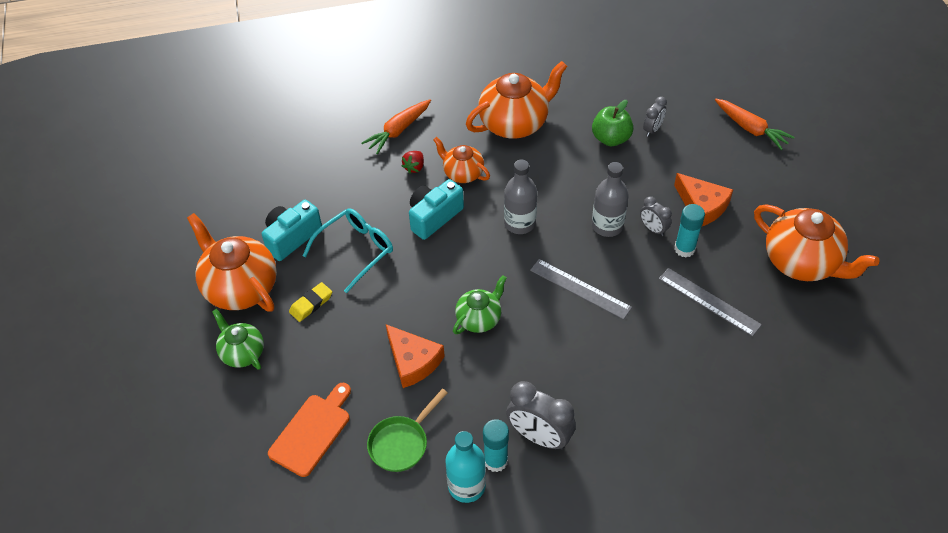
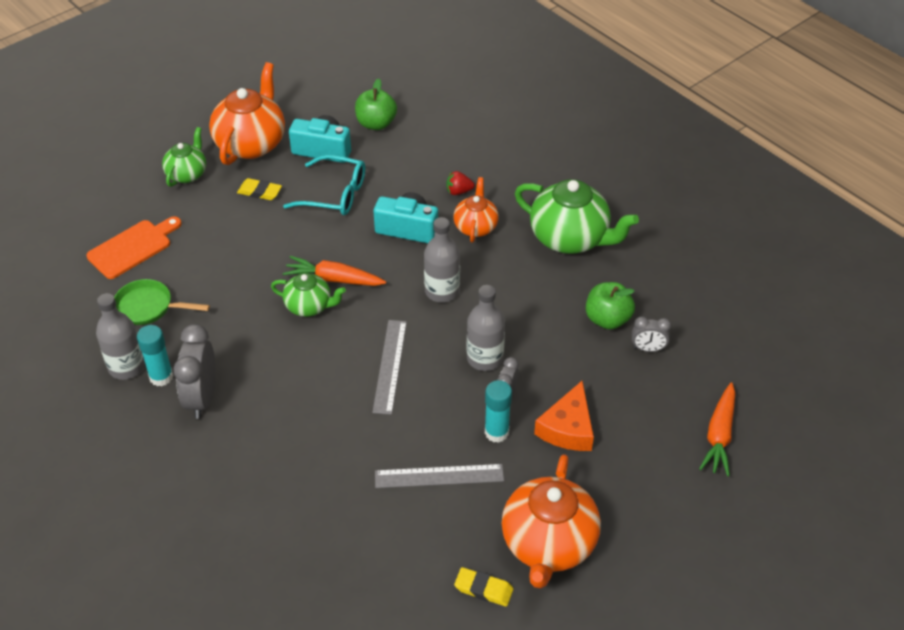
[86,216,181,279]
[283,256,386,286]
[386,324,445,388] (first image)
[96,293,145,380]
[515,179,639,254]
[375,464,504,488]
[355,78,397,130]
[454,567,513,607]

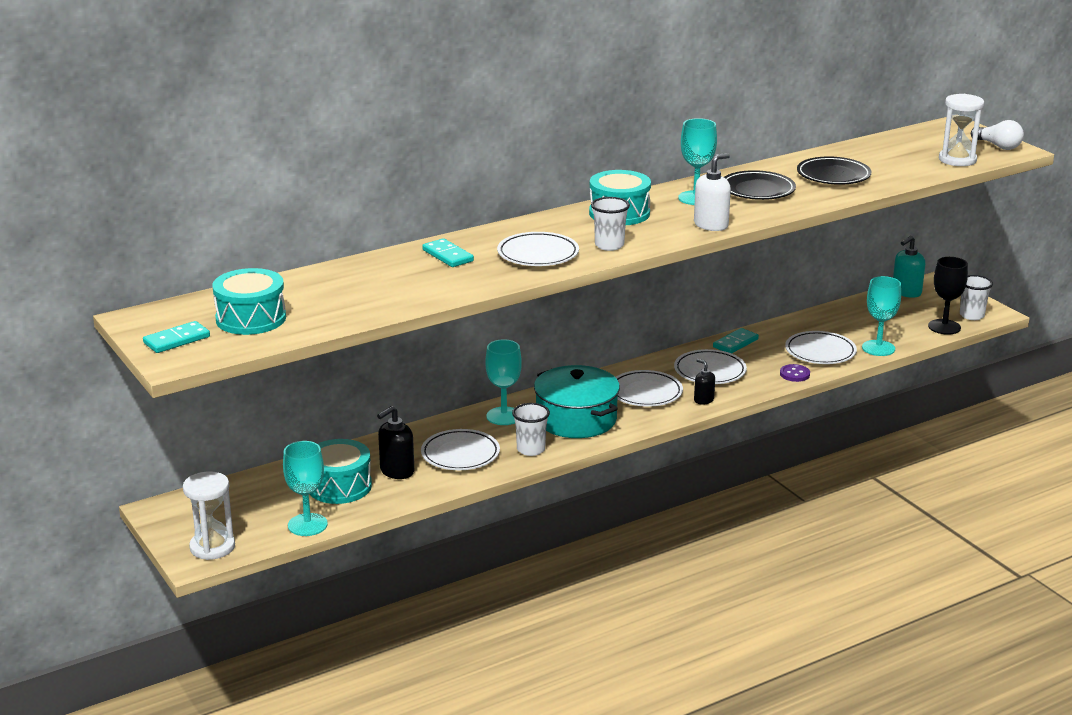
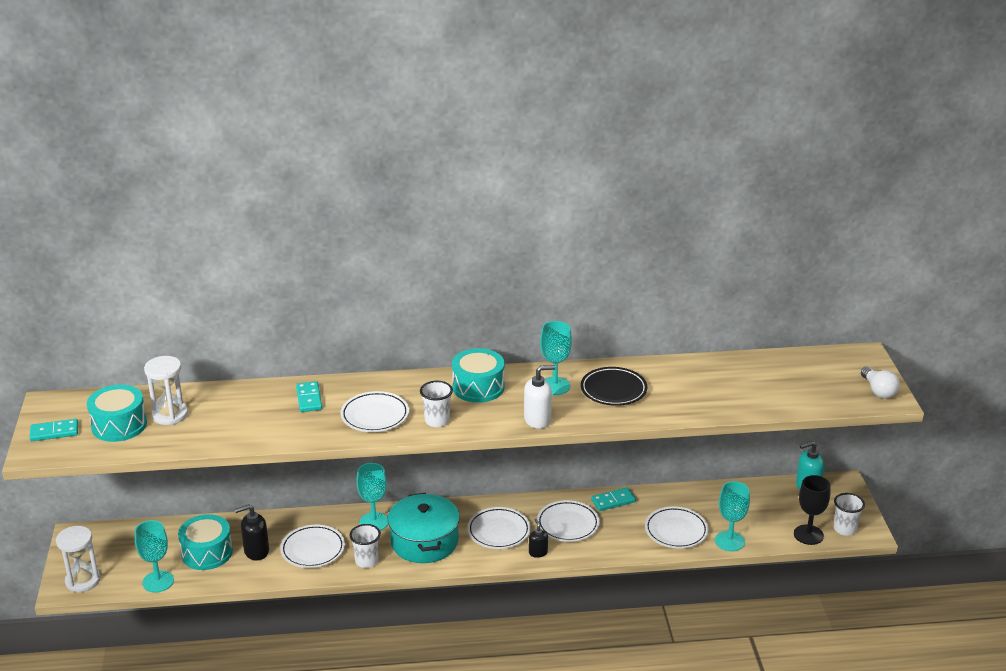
[780,364,810,382] (first image)
[797,156,871,185] (first image)
[144,356,188,425]

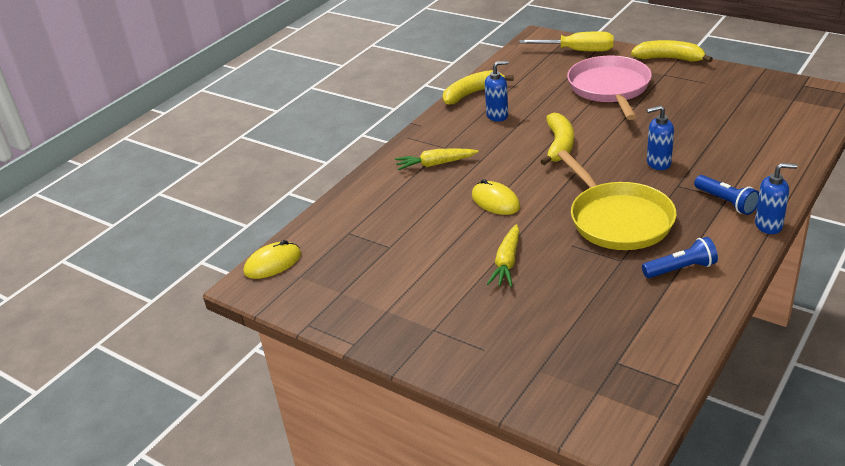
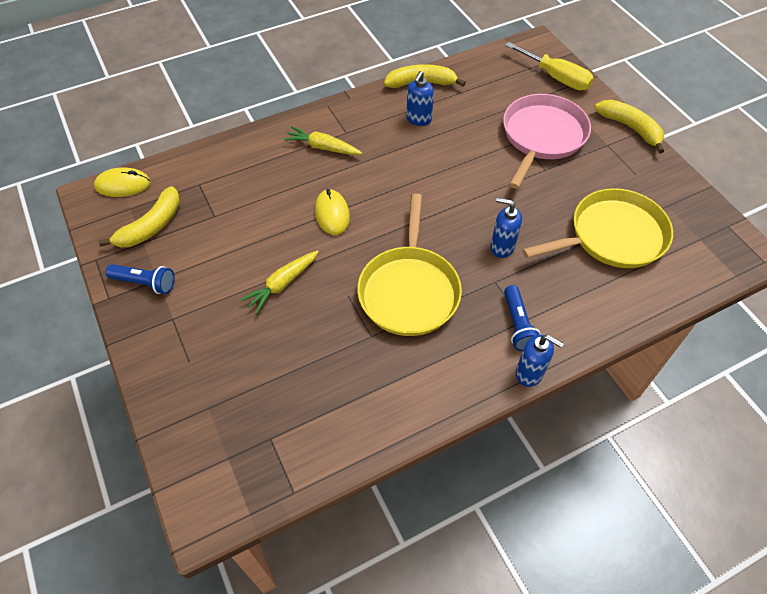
[406,71,434,126]
[99,186,180,247]
[105,264,175,294]
[522,188,673,268]

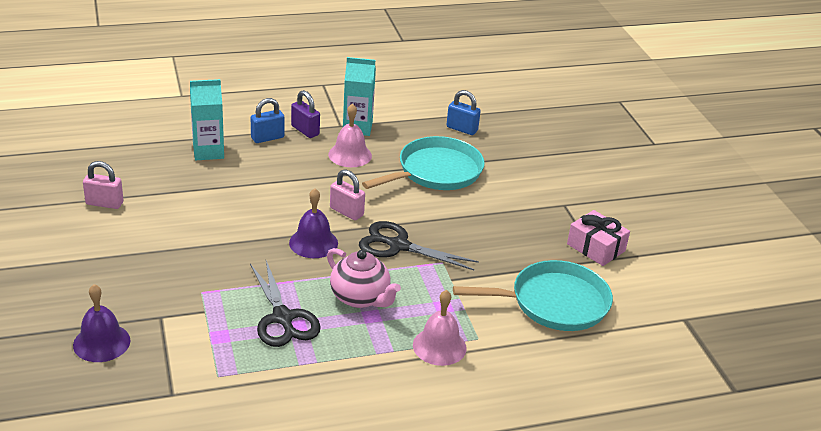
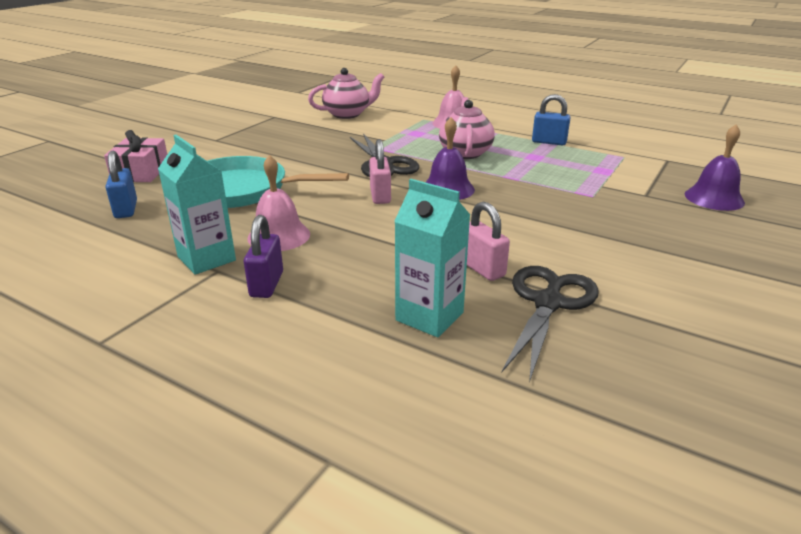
[467,202,510,281]
[502,266,599,383]
[532,94,571,145]
[308,68,385,119]
[104,130,167,182]

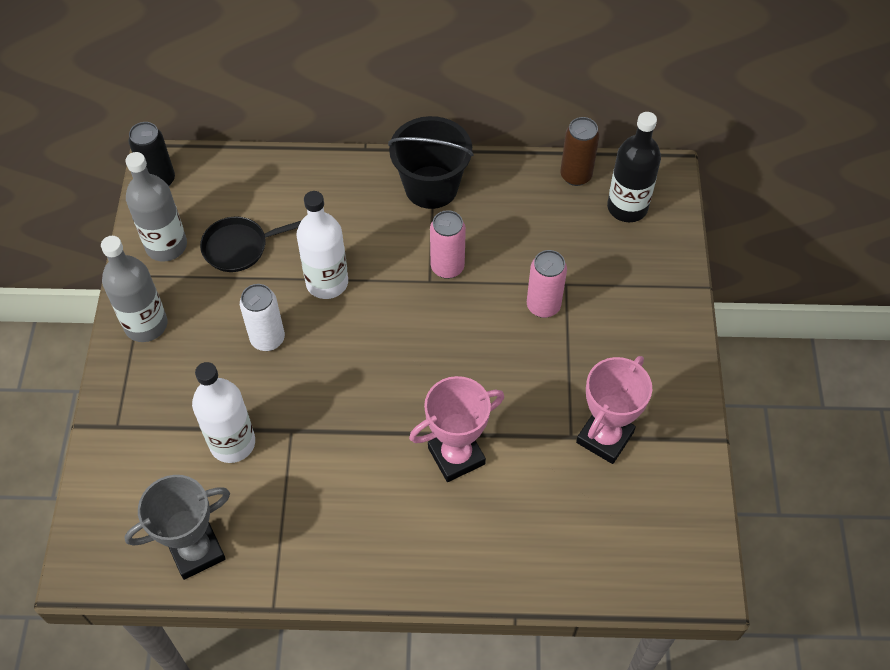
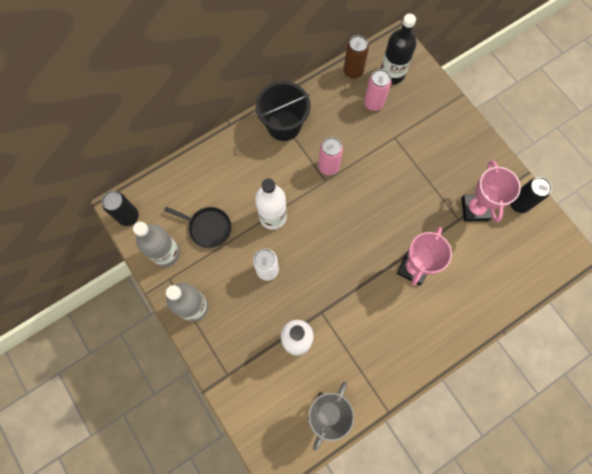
[164,207,231,248]
[364,69,391,111]
[510,177,552,213]

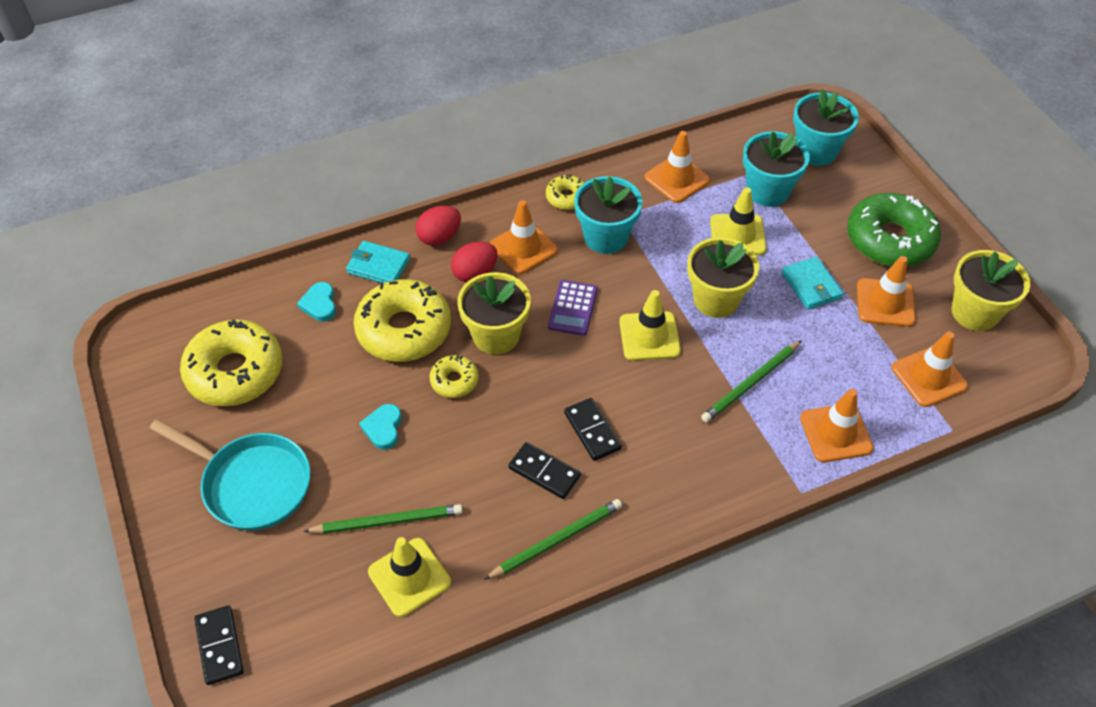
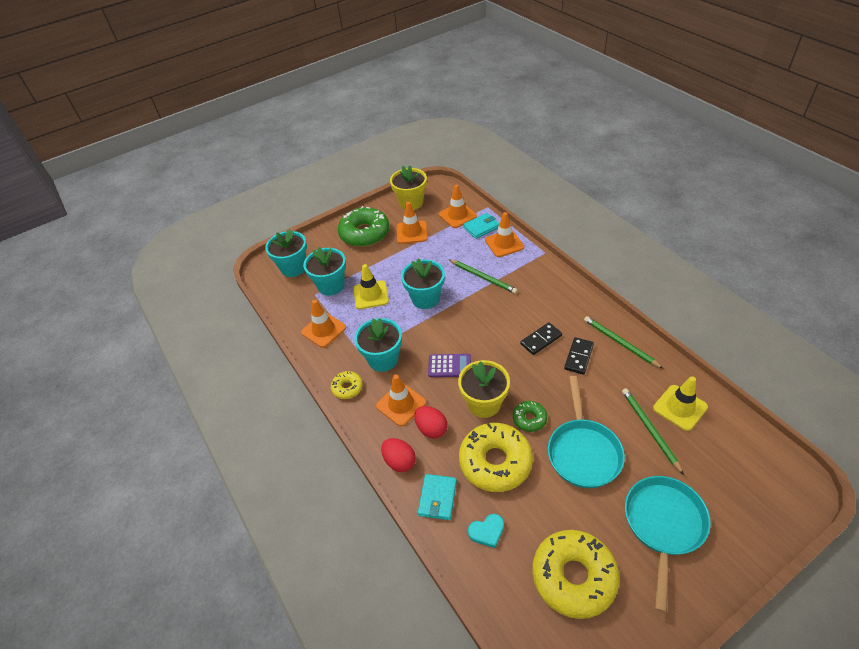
[194,606,244,685] (first image)
[548,376,625,488]
[513,401,547,432]
[619,290,681,361] (first image)
[401,259,445,309]
[463,213,499,239]

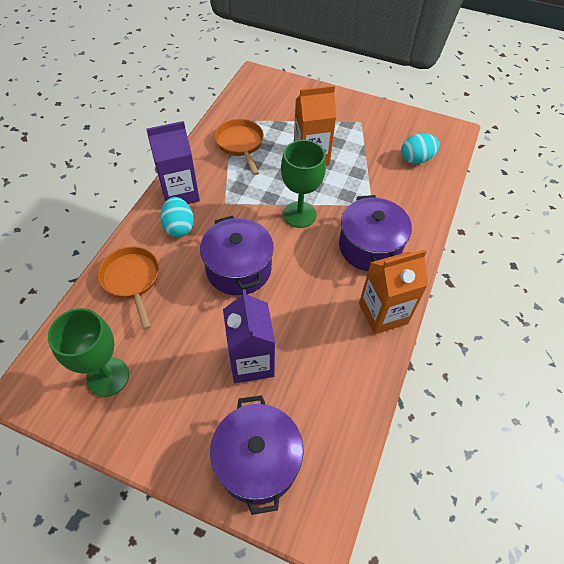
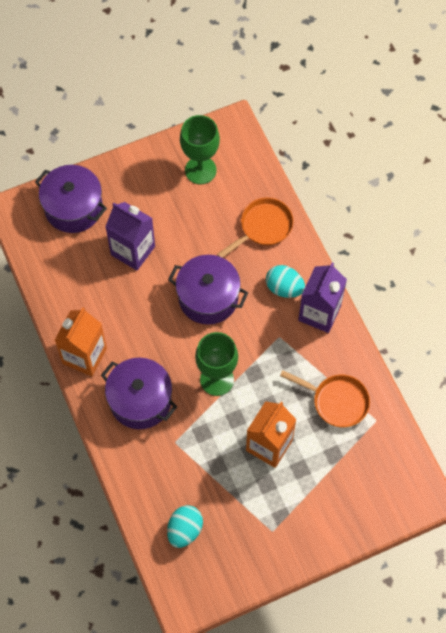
[217,197,294,258]

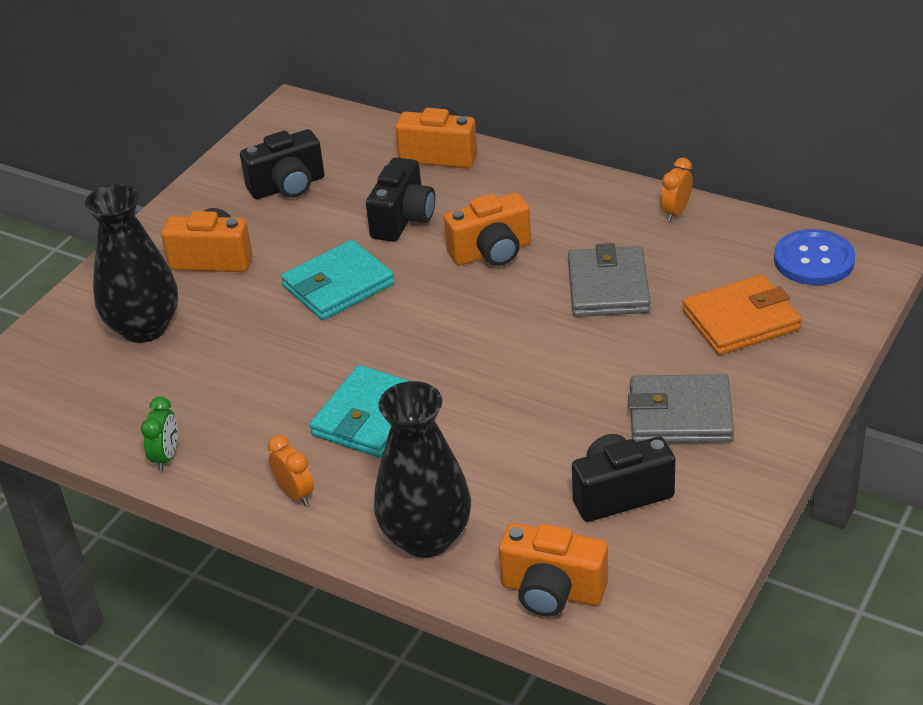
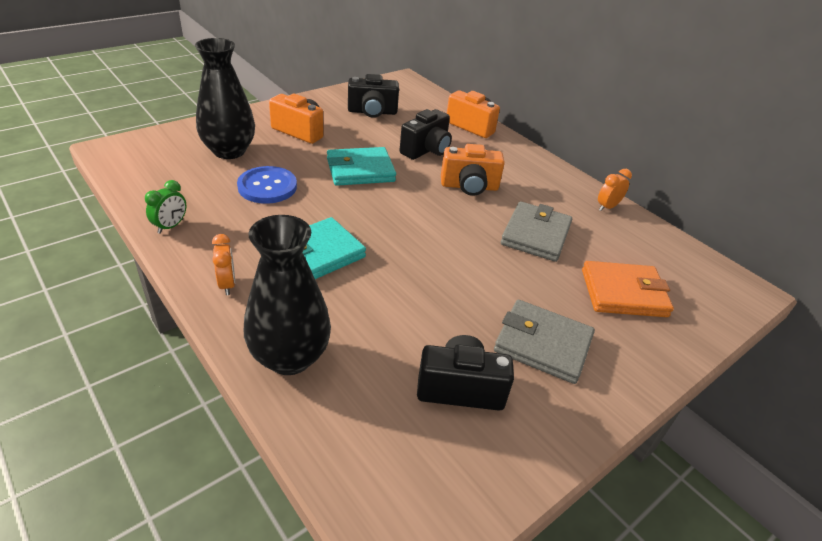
[499,523,608,617] (first image)
[237,166,297,204]

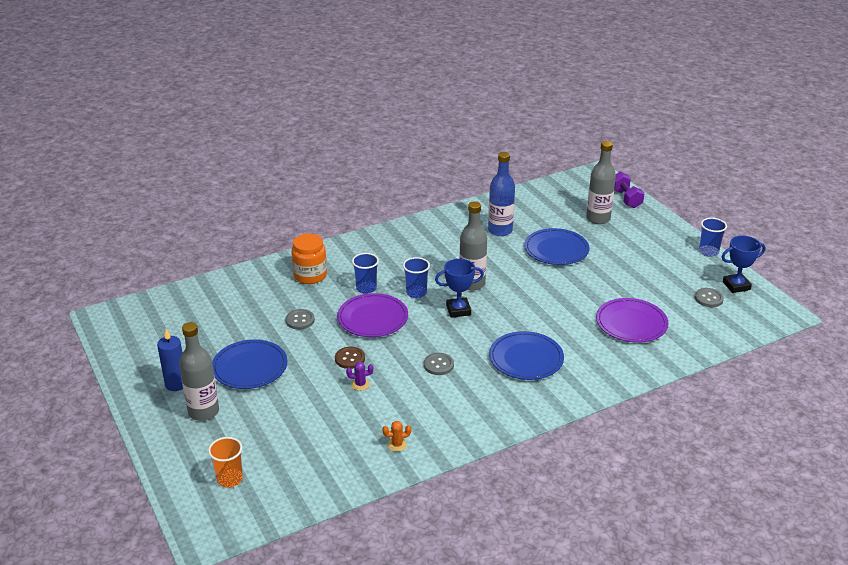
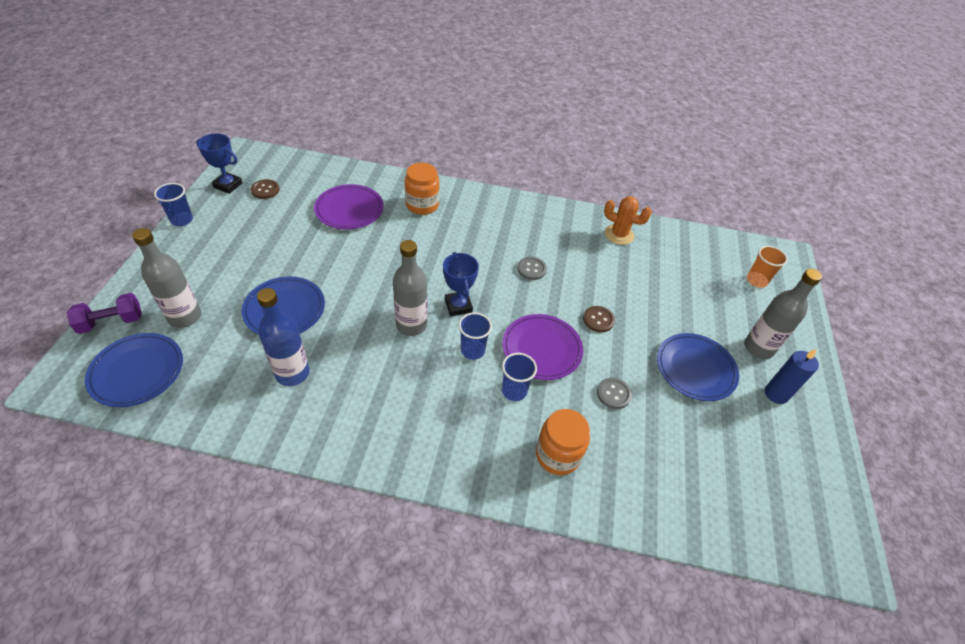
[346,362,373,391] (first image)
[604,196,652,245]
[443,252,479,316]
[85,333,183,407]
[67,293,142,334]
[251,179,280,199]
[405,163,439,215]

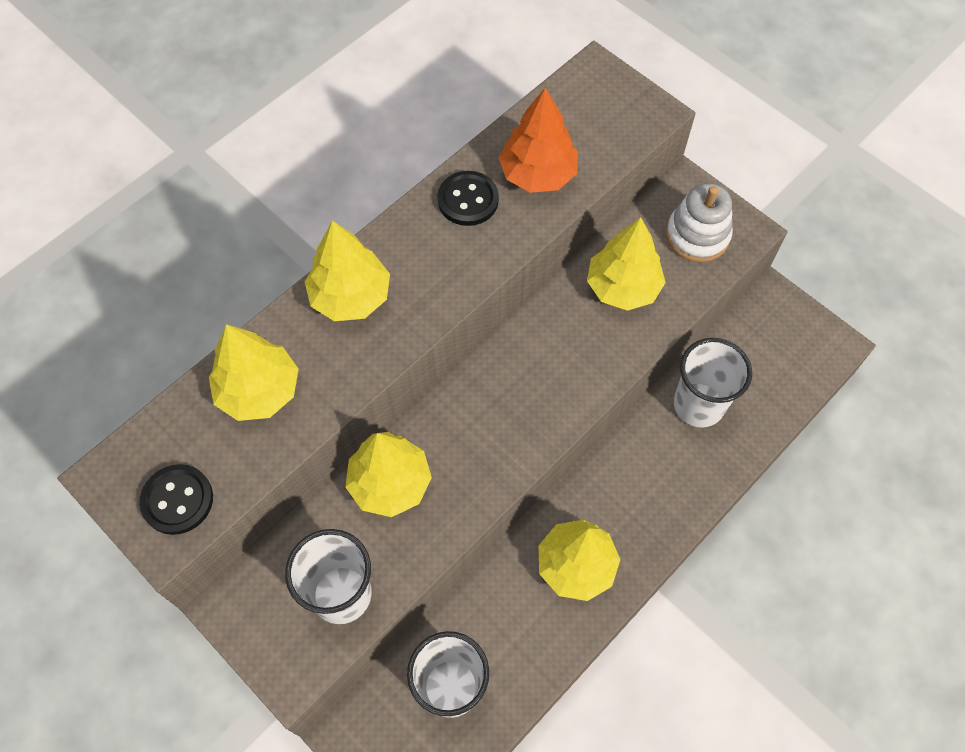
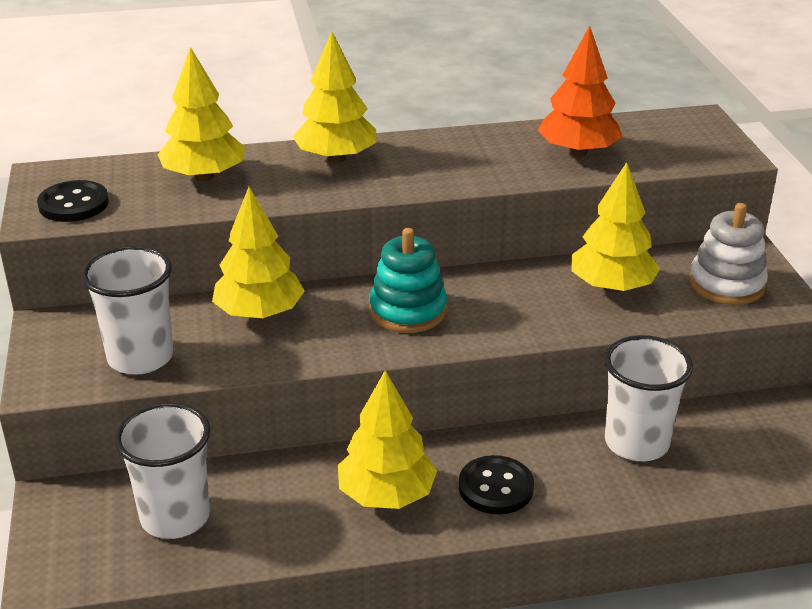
[459,455,534,514]
[369,228,447,333]

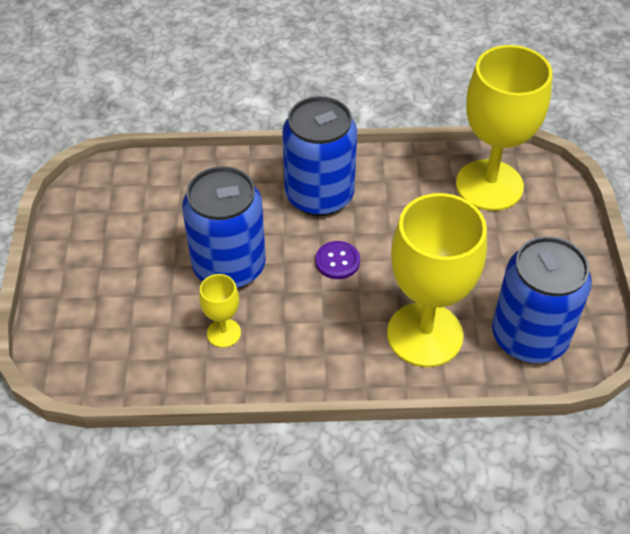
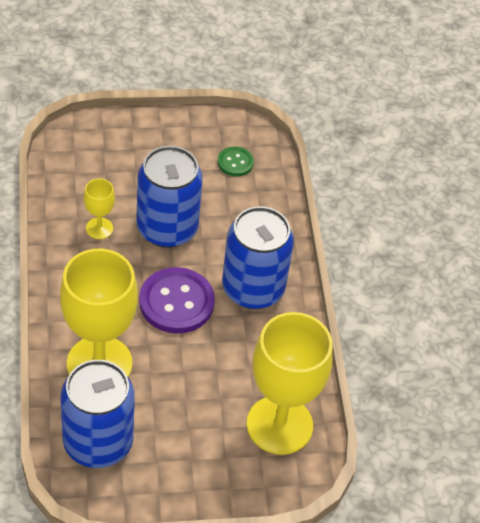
[139,267,215,334]
[218,147,254,176]

